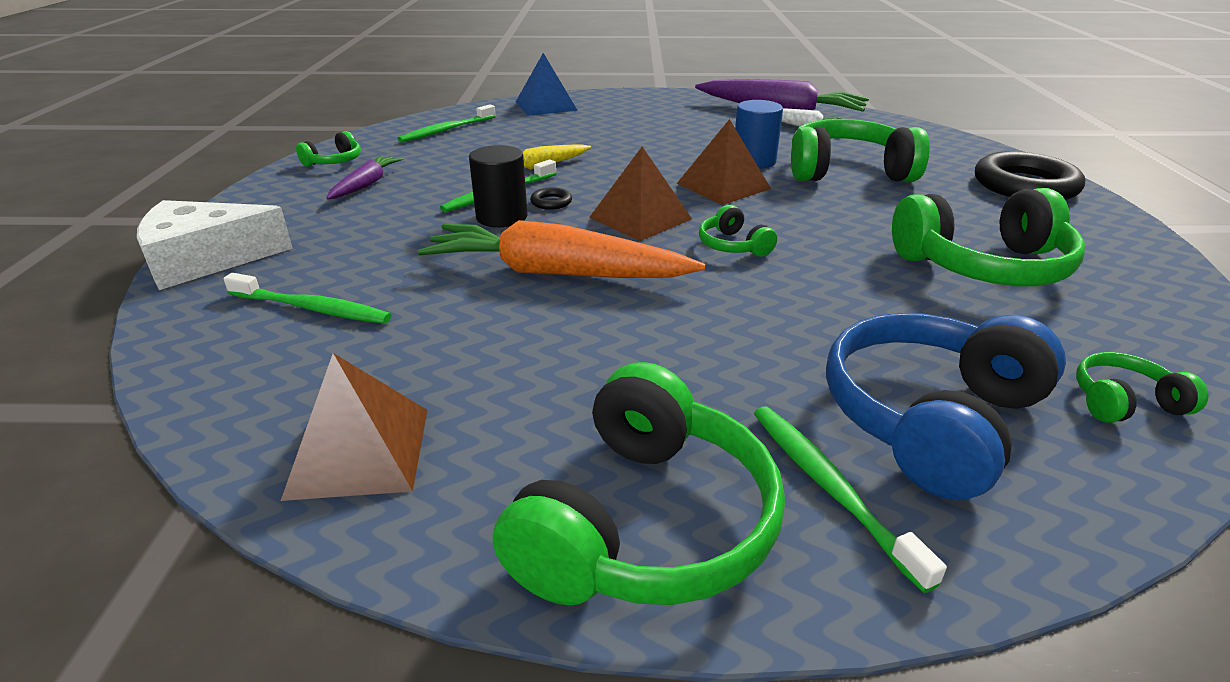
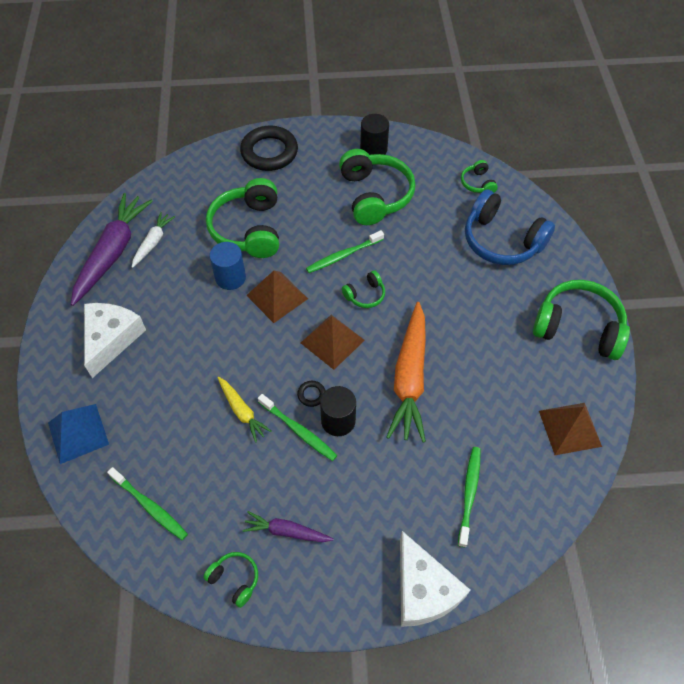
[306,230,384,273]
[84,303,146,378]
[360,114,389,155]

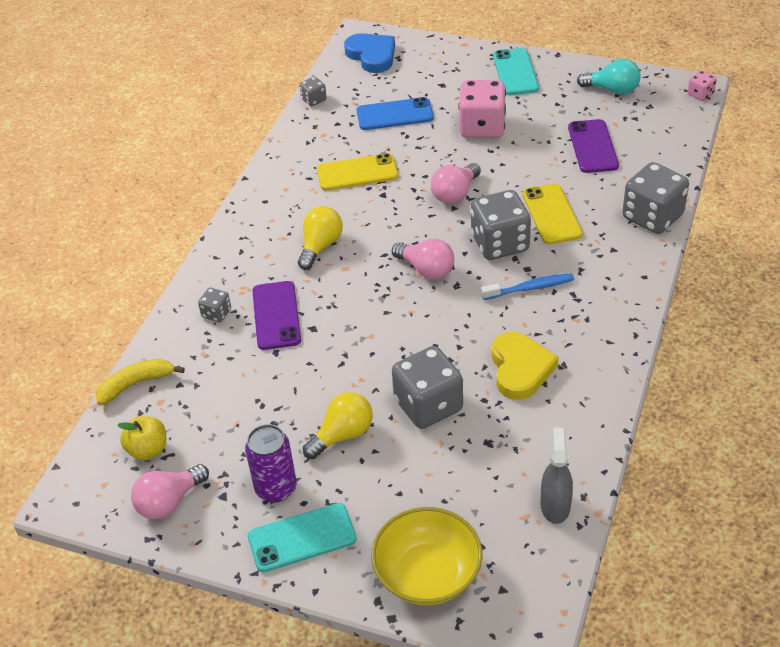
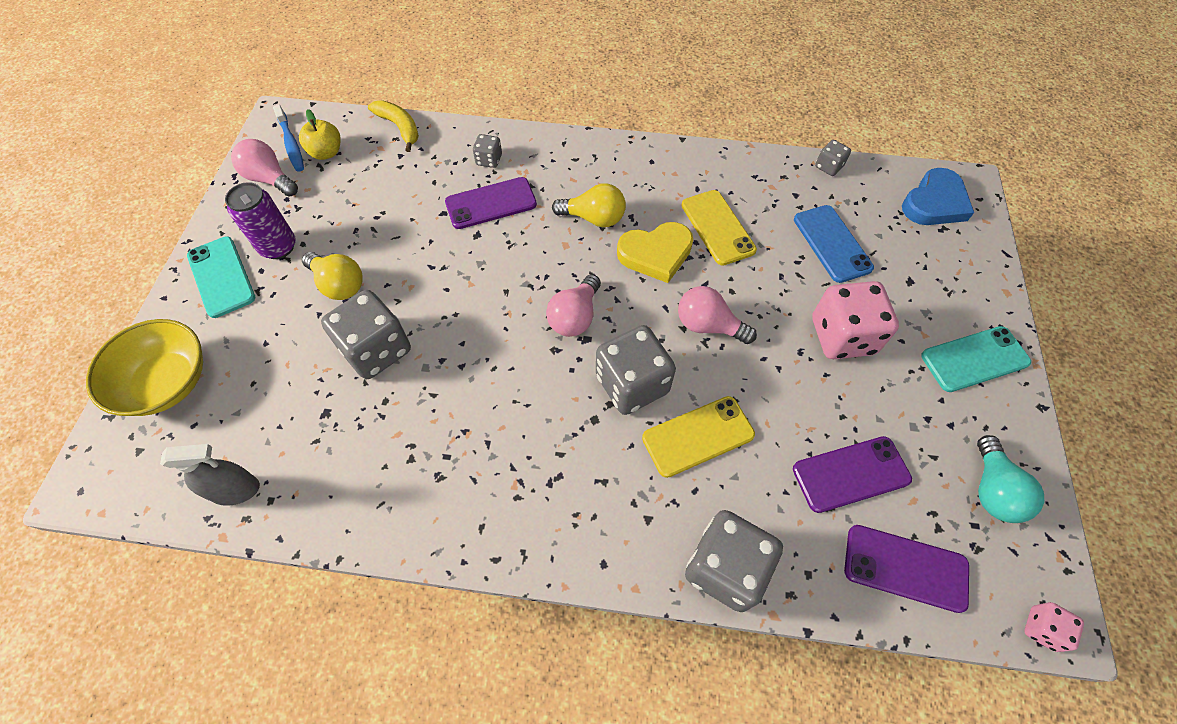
[273,105,304,172]
[617,222,693,283]
[844,525,969,613]

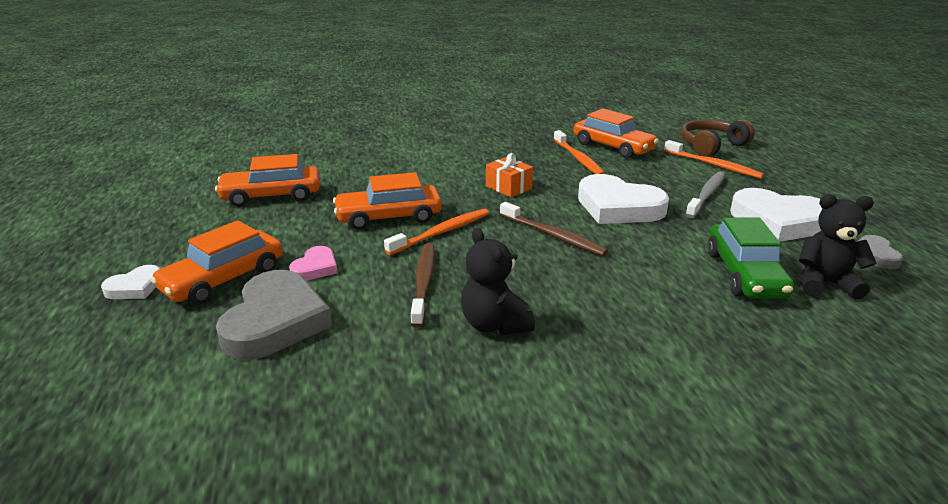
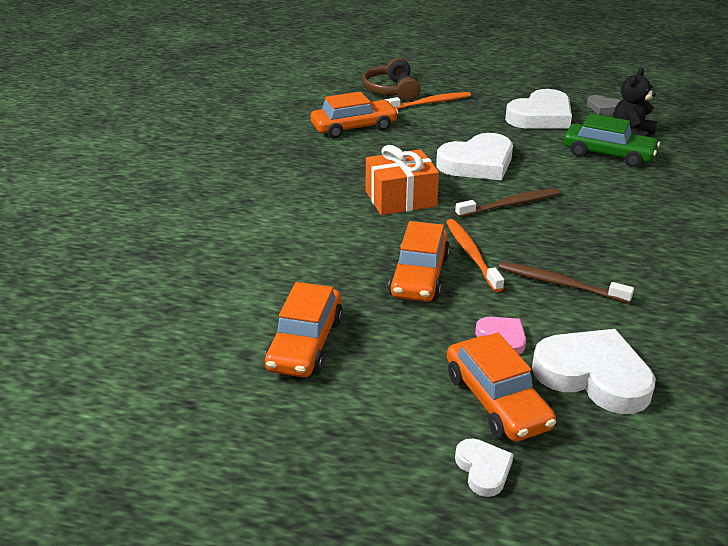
[532,329,656,414]
[461,228,535,335] (first image)
[366,145,439,215]
[553,130,605,174] (first image)
[685,171,725,218] (first image)

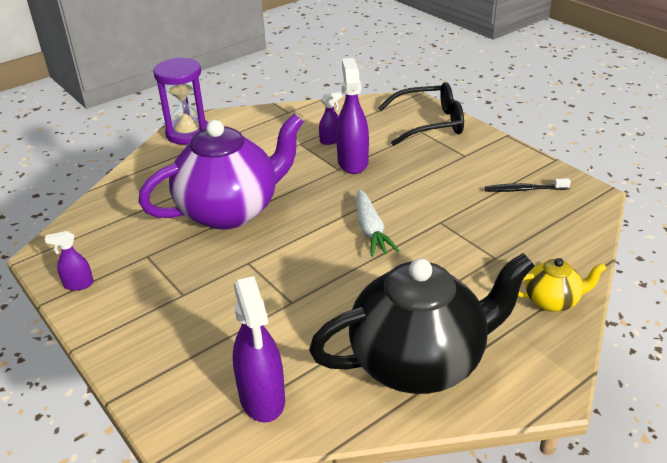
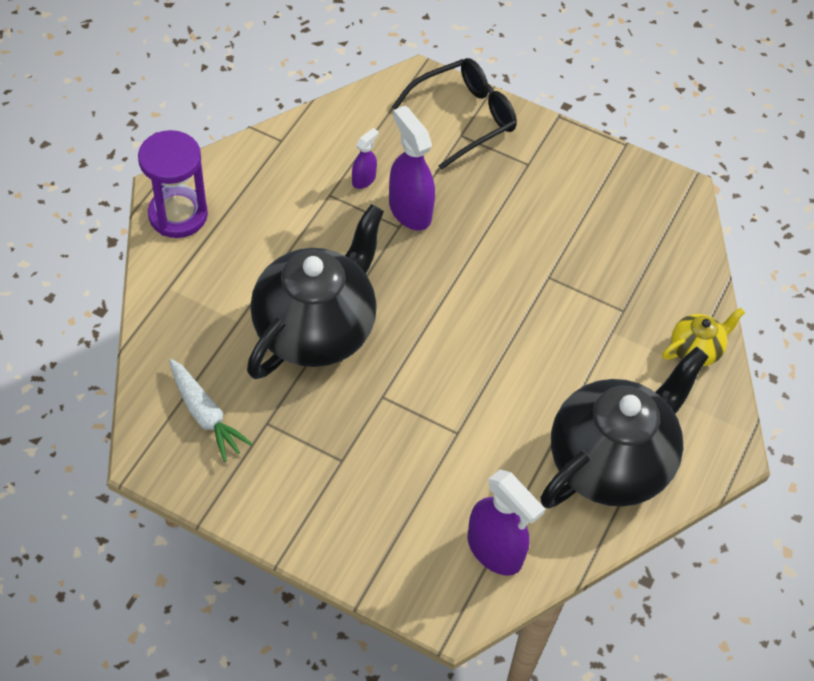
[45,231,94,291] (first image)
[247,204,384,379]
[169,359,253,462]
[485,178,571,192] (first image)

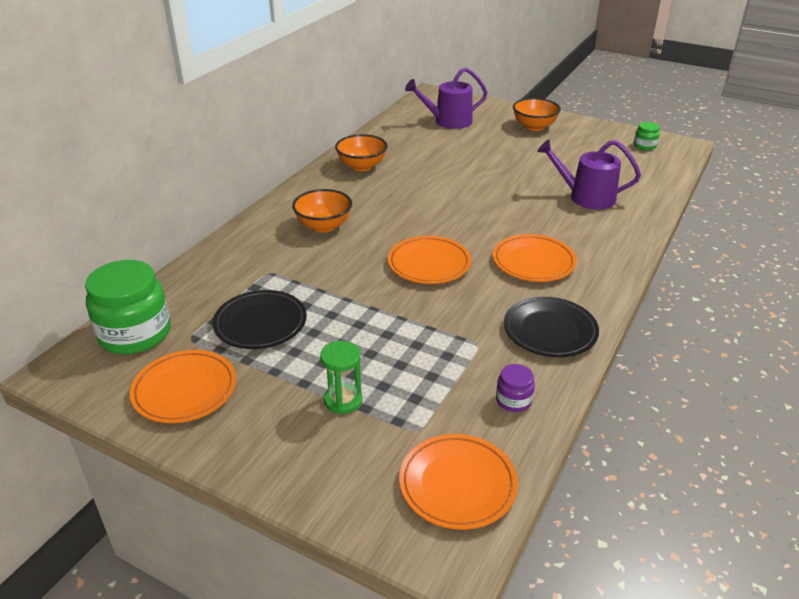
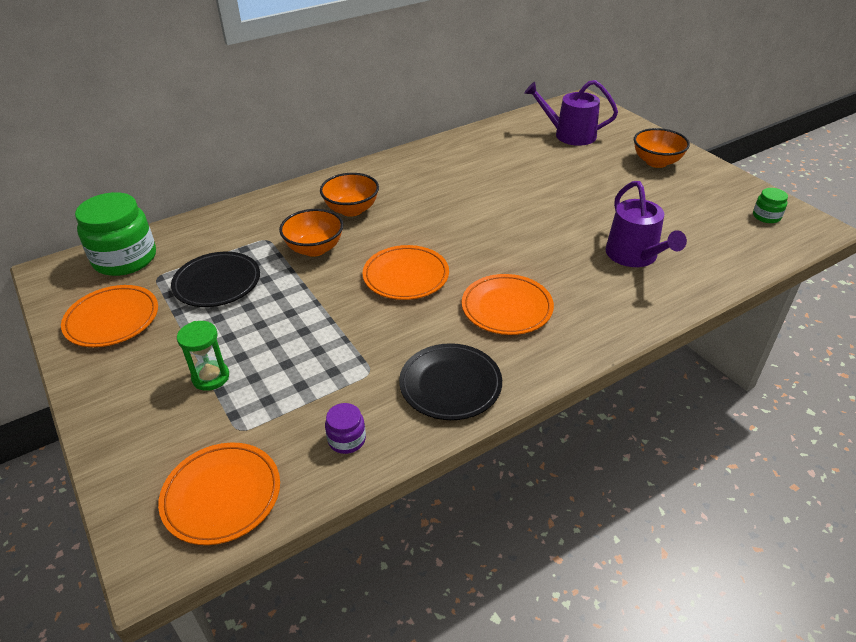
[279,209,344,257]
[605,181,687,267]

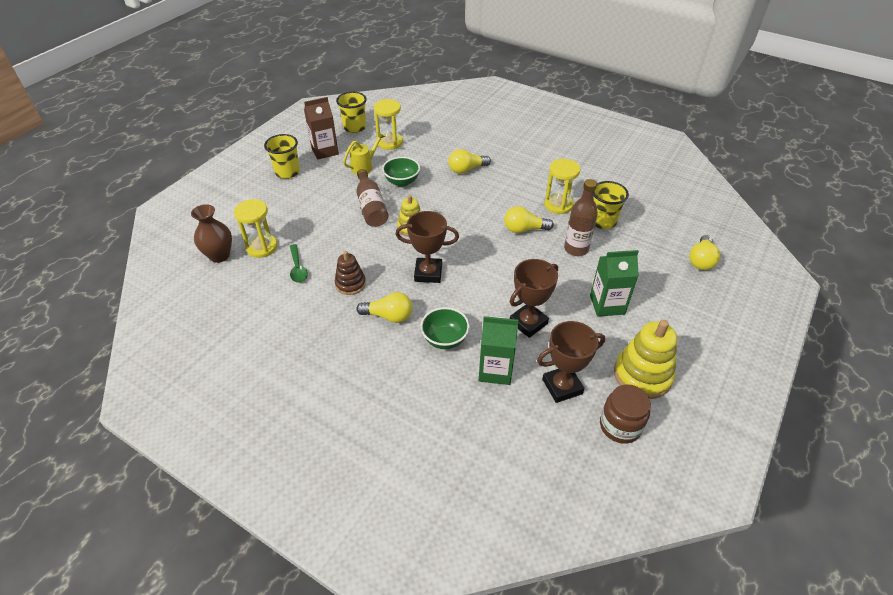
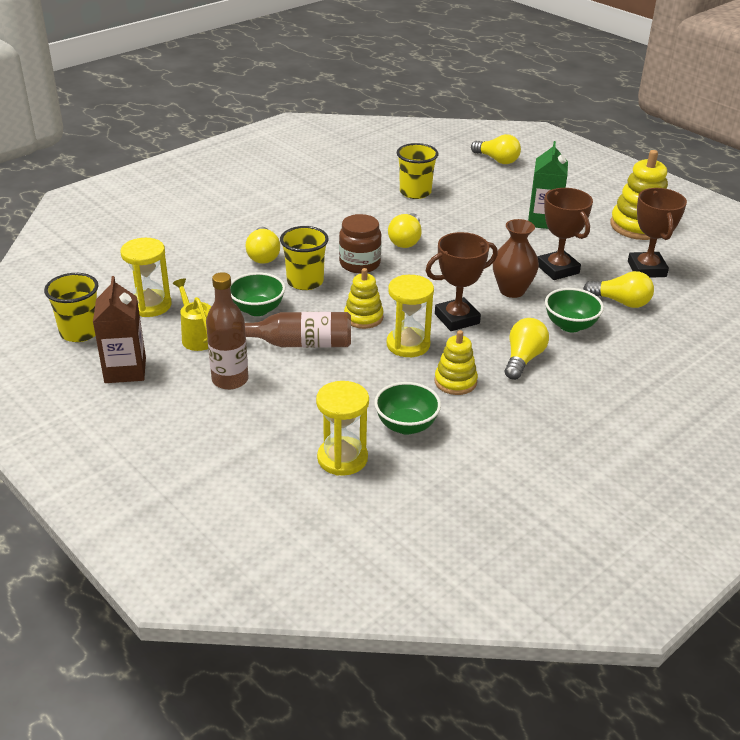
[493,219,539,298]
[280,226,329,290]
[374,382,441,435]
[434,330,478,395]
[426,232,498,331]
[583,271,654,308]
[387,275,434,357]
[206,272,248,390]
[339,214,382,273]

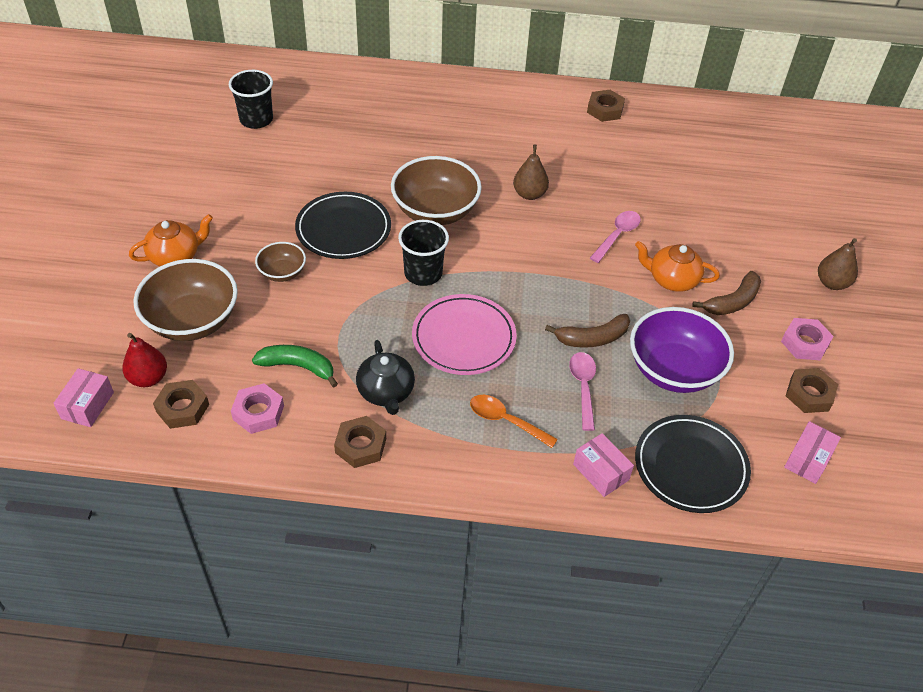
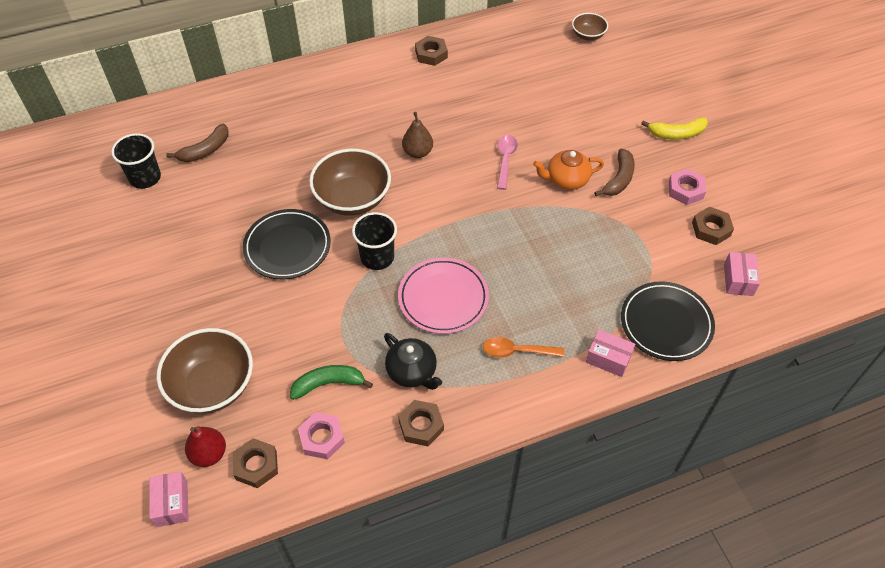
[129,214,213,266] (first image)
[572,13,608,41]
[166,123,229,162]
[569,352,596,431] (first image)
[630,307,734,393] (first image)
[641,117,708,140]

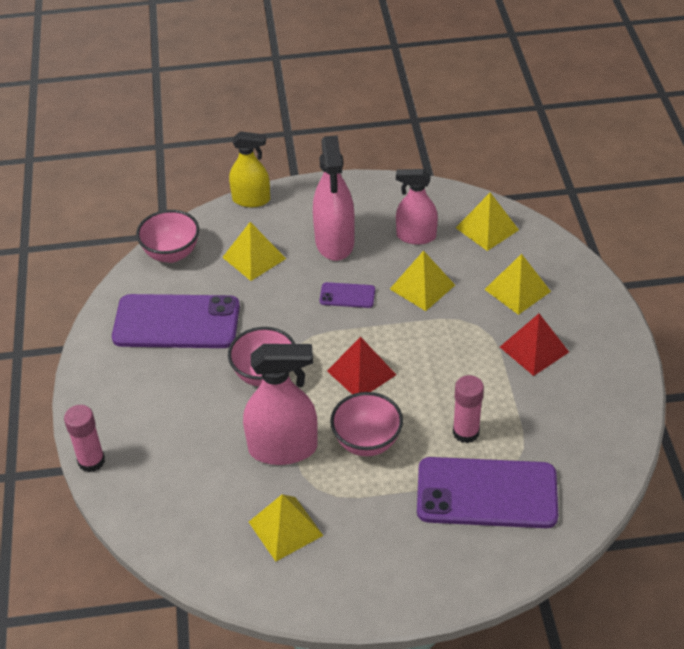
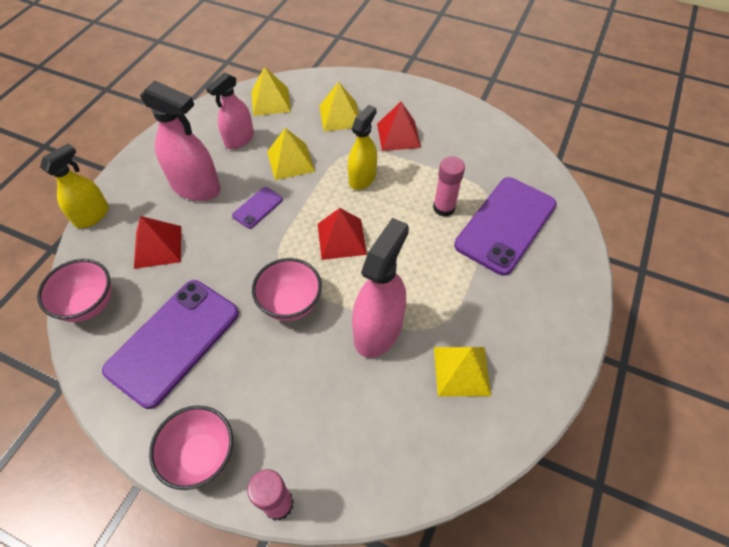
[134,216,181,269]
[149,405,233,490]
[348,105,377,190]

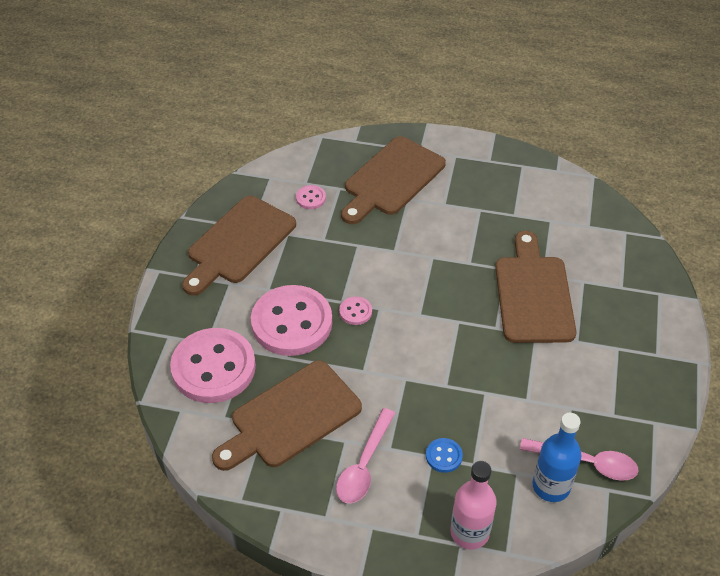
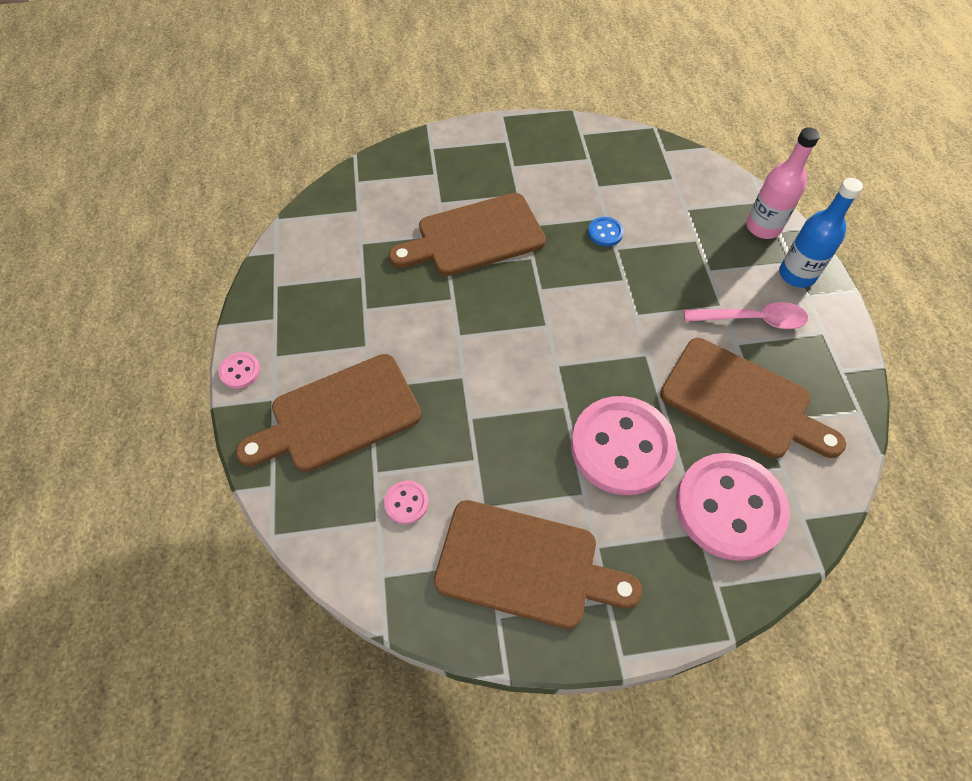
[219,352,260,389]
[236,354,422,472]
[588,217,624,246]
[520,438,639,481] (first image)
[779,178,863,288]

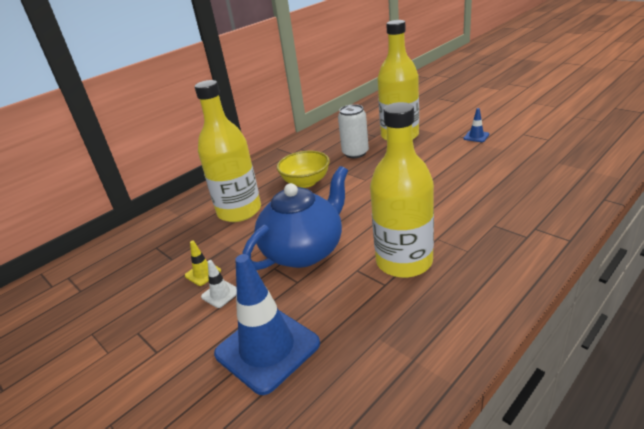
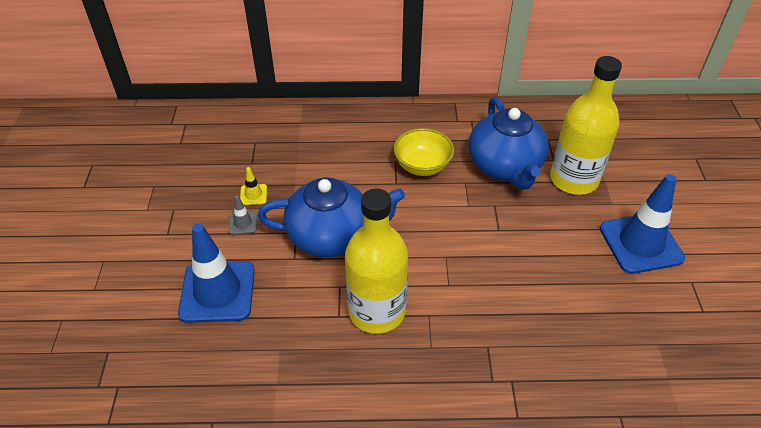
[195,80,261,222] (first image)
[229,196,257,235]
[469,97,549,190]
[600,174,685,274]

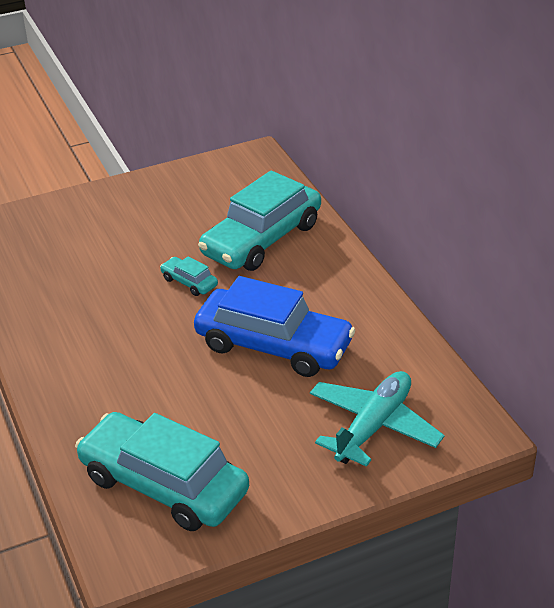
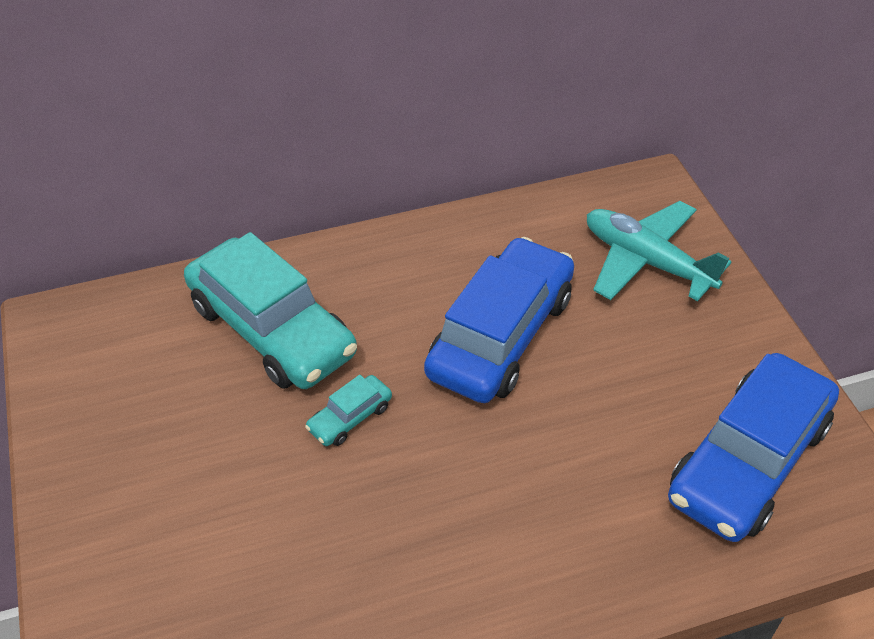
[668,353,839,542]

